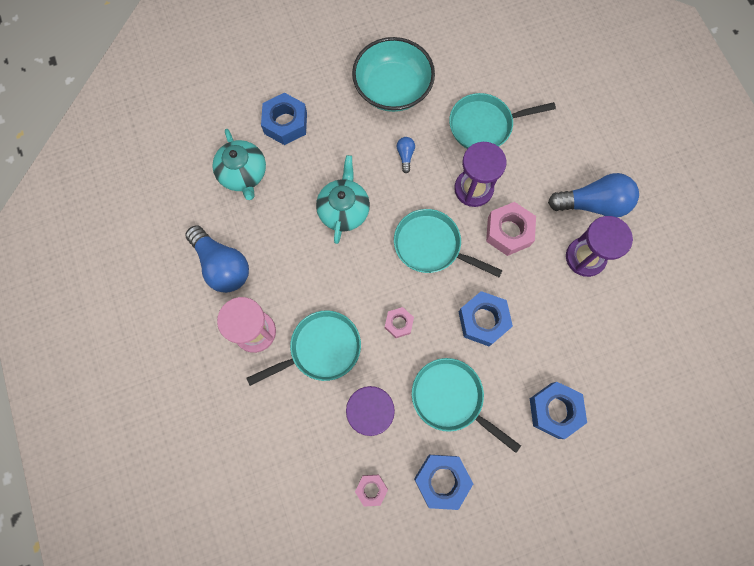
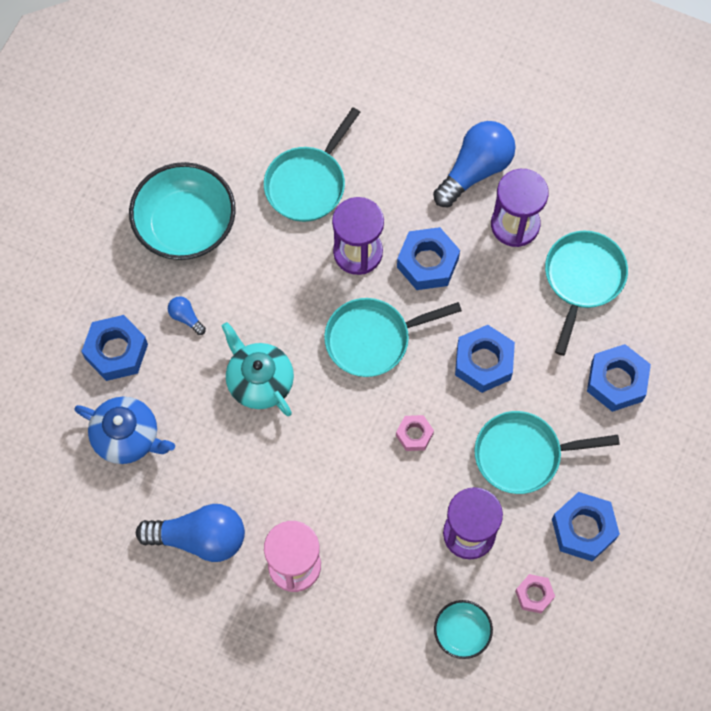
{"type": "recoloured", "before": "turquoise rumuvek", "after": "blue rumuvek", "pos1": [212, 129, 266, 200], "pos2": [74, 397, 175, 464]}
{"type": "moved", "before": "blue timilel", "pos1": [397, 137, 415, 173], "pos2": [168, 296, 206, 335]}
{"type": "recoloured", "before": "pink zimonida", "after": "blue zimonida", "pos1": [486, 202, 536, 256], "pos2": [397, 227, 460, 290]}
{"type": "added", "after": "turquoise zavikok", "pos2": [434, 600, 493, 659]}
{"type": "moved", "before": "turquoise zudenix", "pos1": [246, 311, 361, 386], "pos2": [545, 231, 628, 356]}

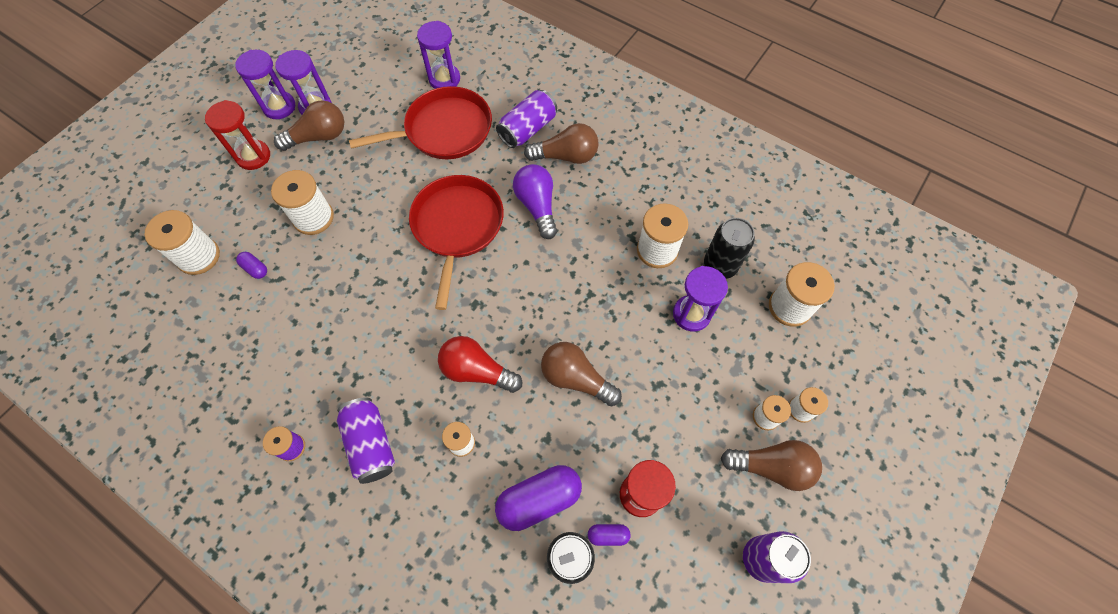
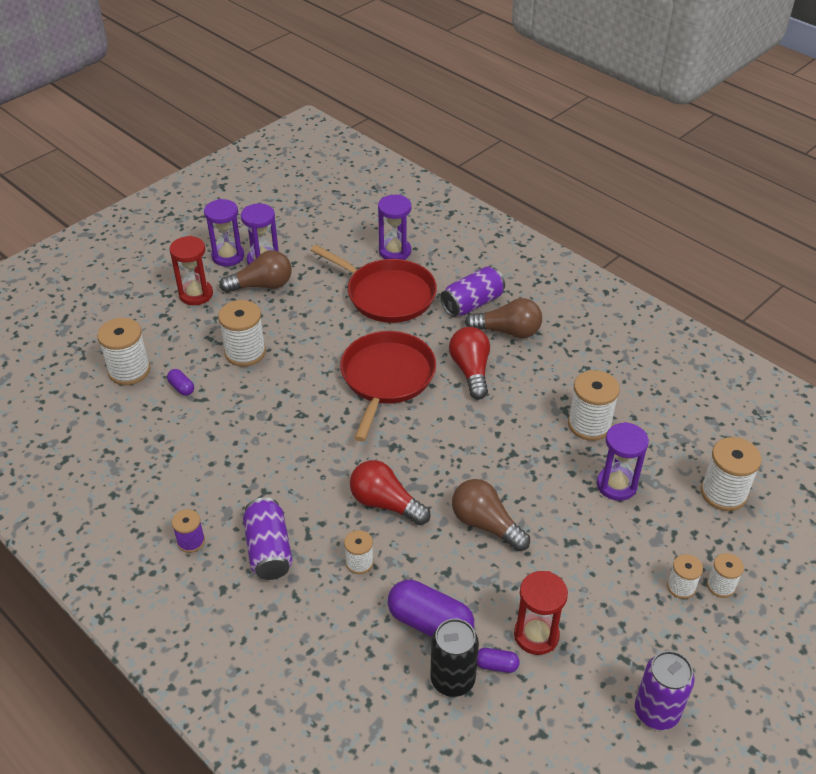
{"type": "turned", "before": "red zudenix", "pos1": [349, 86, 492, 159], "pos2": [311, 245, 437, 323], "turn": 45}
{"type": "turned", "before": "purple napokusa", "pos1": [495, 465, 582, 531], "pos2": [388, 579, 474, 637], "turn": 45}
{"type": "recoloured", "before": "purple timilel", "after": "red timilel", "pos1": [513, 164, 557, 239], "pos2": [449, 327, 490, 399]}
{"type": "removed", "before": "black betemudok", "pos1": [704, 218, 755, 279]}
{"type": "removed", "before": "brown timilel", "pos1": [721, 440, 822, 491]}

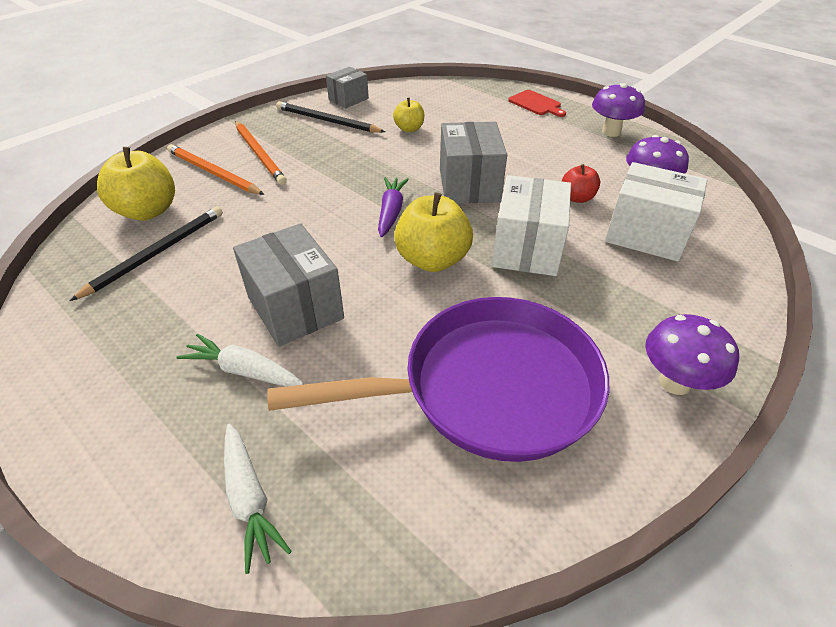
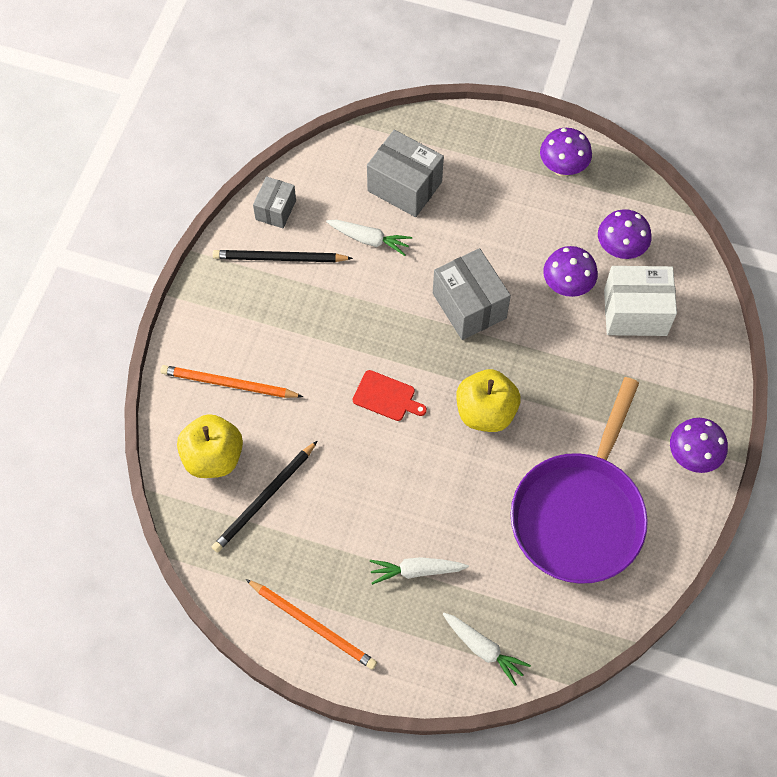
{"type": "turned", "before": "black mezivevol", "pos1": [70, 206, 223, 301], "pos2": [212, 441, 317, 553], "turn": -150}
{"type": "moved", "before": "orange mezivevol", "pos1": [235, 121, 287, 185], "pos2": [246, 579, 377, 670]}
{"type": "replaced", "before": "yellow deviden", "after": "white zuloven", "pos1": [393, 98, 424, 132], "pos2": [326, 220, 412, 256]}
{"type": "moved", "before": "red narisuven", "pos1": [508, 90, 566, 117], "pos2": [353, 370, 427, 421]}
{"type": "moved", "before": "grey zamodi", "pos1": [233, 223, 344, 347], "pos2": [367, 130, 444, 217]}
{"type": "turned", "before": "purple zudenix", "pos1": [267, 297, 609, 462], "pos2": [511, 377, 648, 584], "turn": 150}
{"type": "replaced", "before": "red deviden", "after": "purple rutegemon", "pos1": [562, 164, 600, 203], "pos2": [543, 246, 598, 297]}
{"type": "removed", "before": "purple zuloven", "pos1": [378, 177, 409, 237]}
{"type": "removed", "before": "white zamodi", "pos1": [492, 175, 571, 276]}

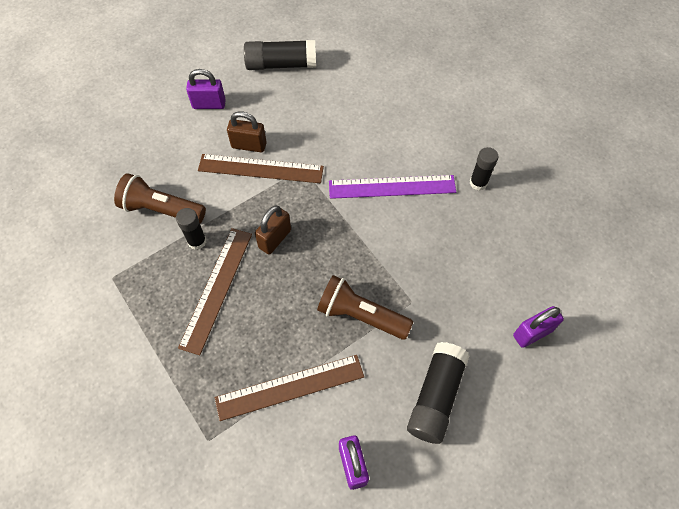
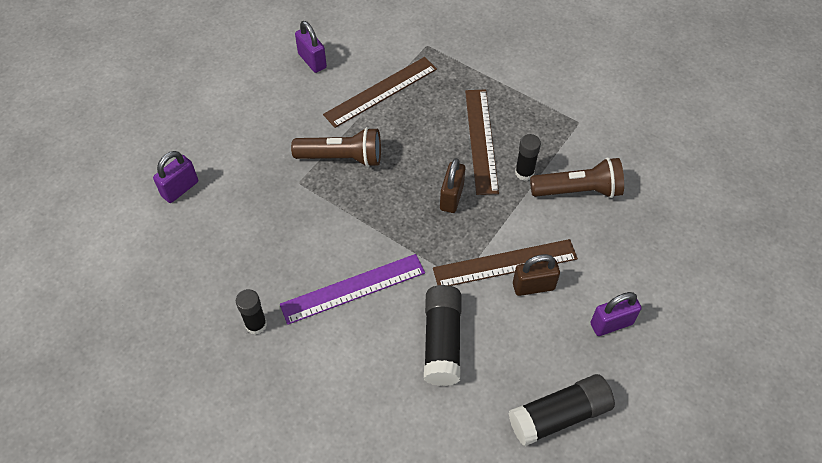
{"type": "moved", "before": "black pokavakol", "pos1": [407, 342, 469, 444], "pos2": [424, 285, 461, 386]}

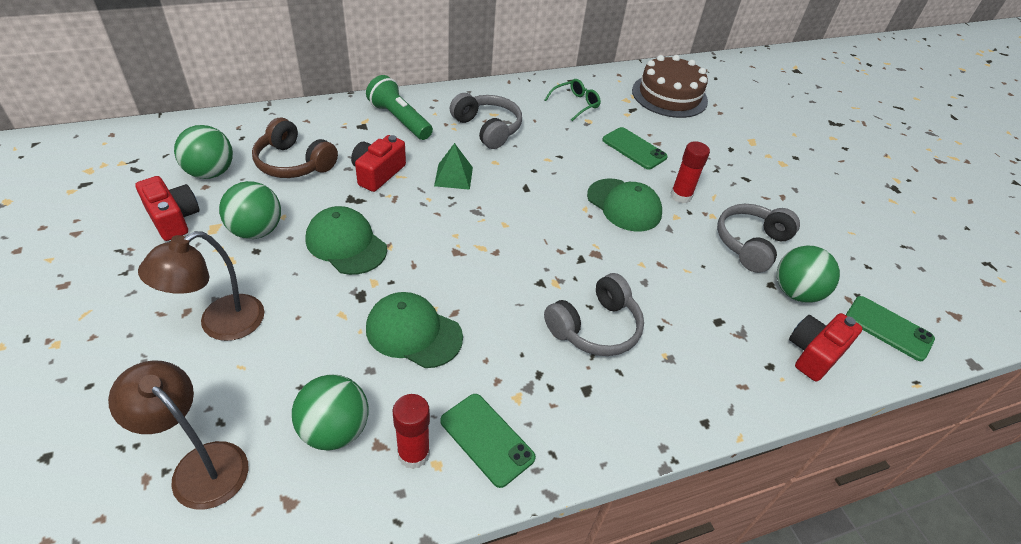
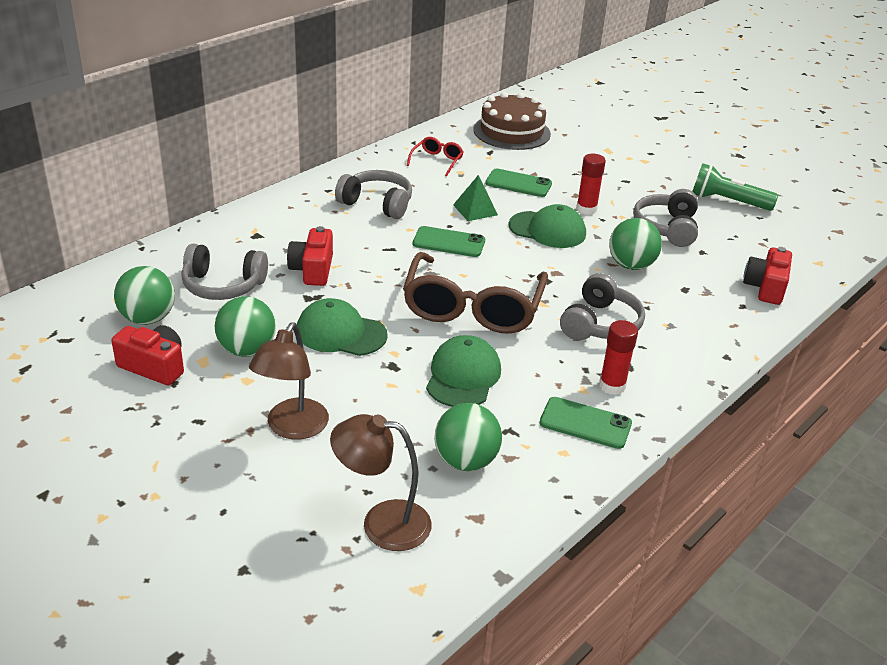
{"type": "recoloured", "before": "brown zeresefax", "after": "grey zeresefax", "pos1": [252, 118, 338, 178], "pos2": [181, 244, 268, 300]}
{"type": "added", "after": "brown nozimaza", "pos2": [403, 252, 548, 334]}
{"type": "recoloured", "before": "green nozimaza", "after": "red nozimaza", "pos1": [545, 79, 601, 121], "pos2": [407, 137, 464, 176]}
{"type": "moved", "before": "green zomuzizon", "pos1": [846, 296, 935, 361], "pos2": [413, 226, 485, 257]}
{"type": "turned", "before": "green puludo", "pos1": [366, 292, 463, 368], "pos2": [426, 335, 501, 407], "turn": 105}
{"type": "moved", "before": "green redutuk", "pos1": [434, 143, 473, 190], "pos2": [453, 175, 498, 221]}
{"type": "moved", "before": "red pokavakol", "pos1": [392, 394, 430, 469], "pos2": [599, 320, 638, 395]}
{"type": "moved", "before": "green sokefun", "pos1": [777, 245, 840, 303], "pos2": [609, 218, 662, 270]}
{"type": "moved", "before": "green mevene", "pos1": [366, 75, 433, 140], "pos2": [692, 163, 778, 211]}

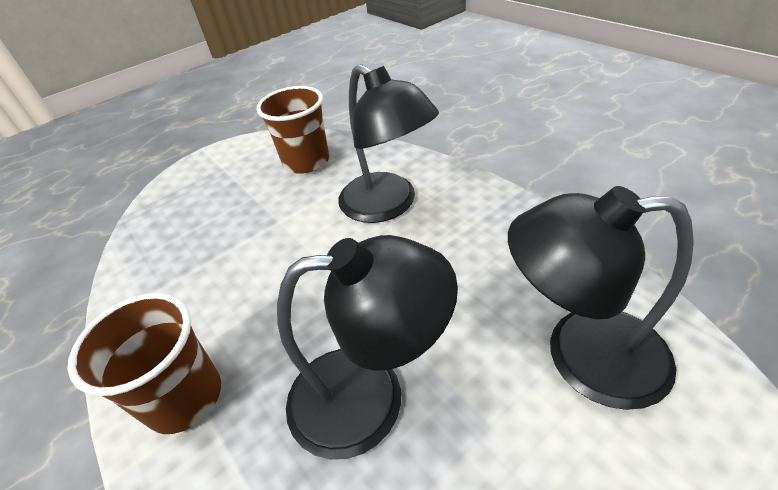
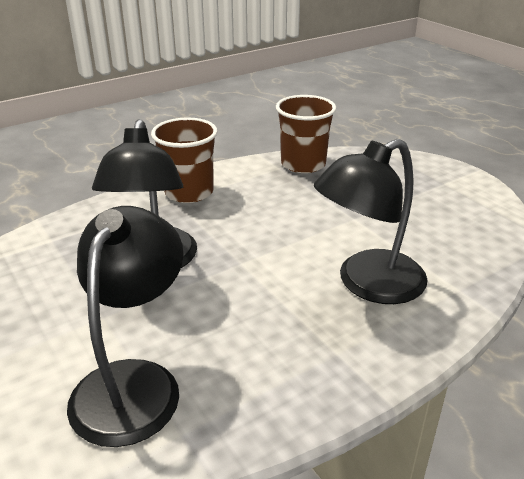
{"type": "moved", "before": "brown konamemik", "pos1": [256, 86, 329, 174], "pos2": [276, 95, 336, 173]}

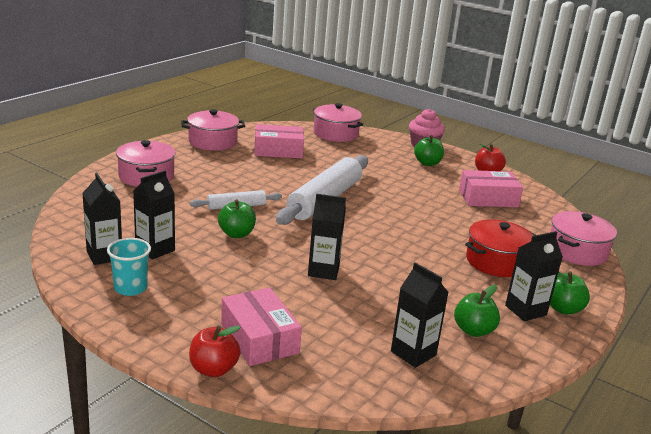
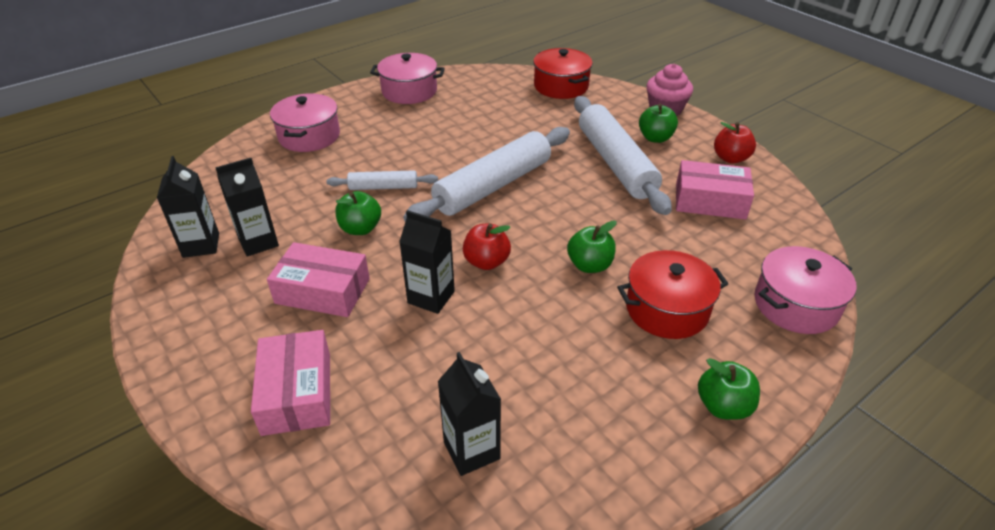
{"type": "moved", "before": "pink zamodi", "pos1": [254, 124, 304, 158], "pos2": [267, 242, 370, 317]}
{"type": "moved", "before": "red deviden", "pos1": [189, 325, 241, 377], "pos2": [463, 223, 511, 270]}
{"type": "recoloured", "before": "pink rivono", "after": "red rivono", "pos1": [313, 103, 363, 142], "pos2": [533, 48, 593, 99]}
{"type": "moved", "before": "green deviden", "pos1": [454, 285, 500, 337], "pos2": [567, 220, 617, 273]}
{"type": "added", "after": "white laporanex", "pos2": [574, 96, 672, 215]}
{"type": "removed", "before": "turquoise konamemik", "pos1": [107, 238, 151, 296]}
{"type": "removed", "before": "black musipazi", "pos1": [505, 231, 563, 321]}

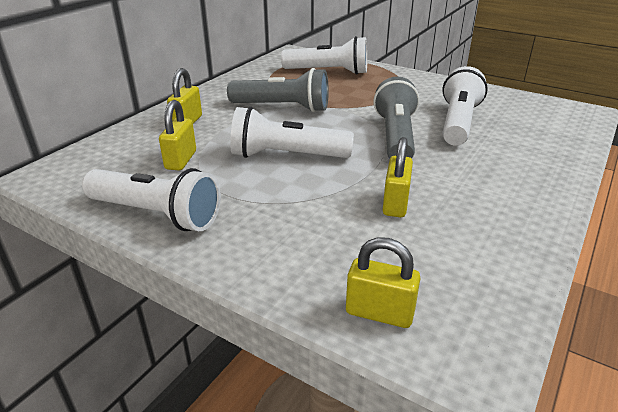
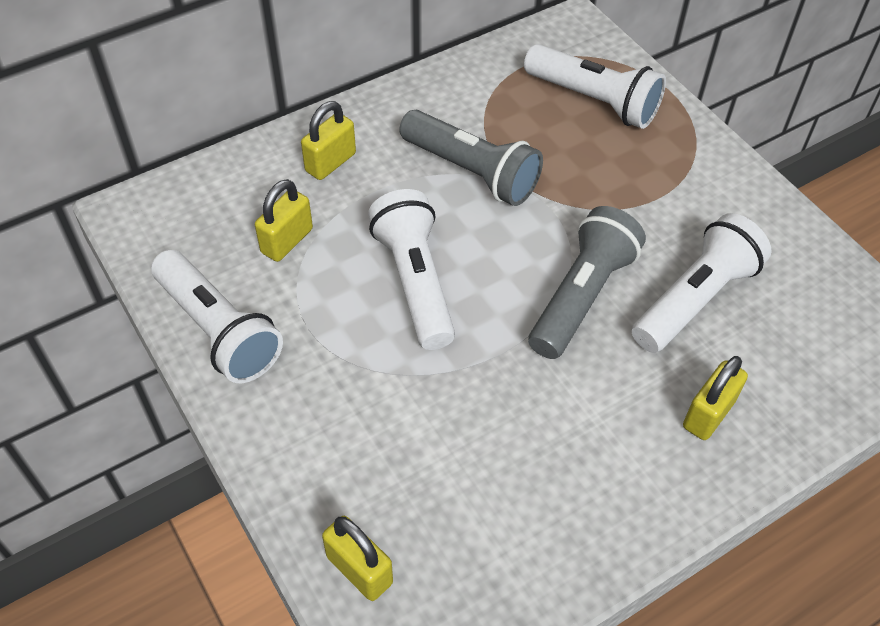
{"type": "turned", "before": "white mevene", "pos1": [230, 107, 354, 158], "pos2": [368, 189, 455, 350], "turn": 45}
{"type": "moved", "before": "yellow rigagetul", "pos1": [383, 137, 413, 217], "pos2": [683, 356, 748, 440]}

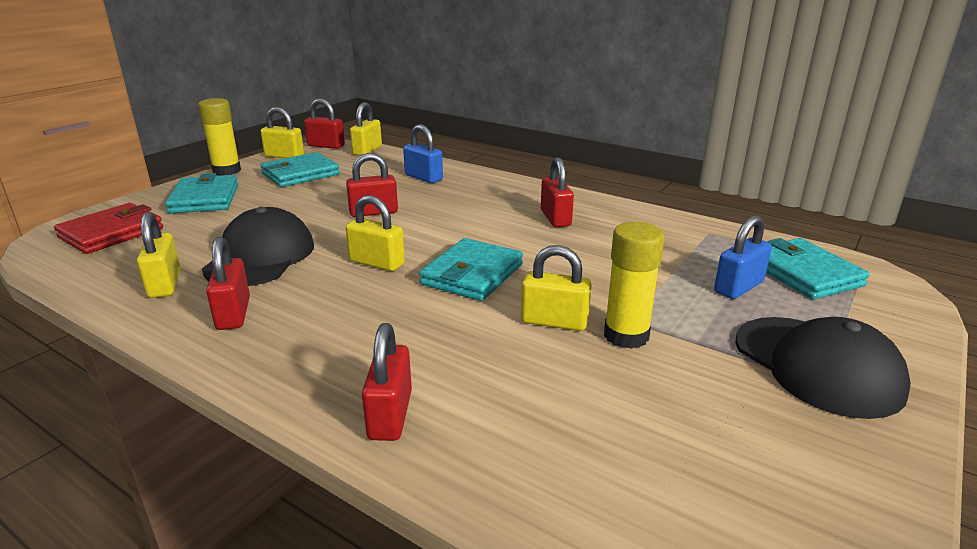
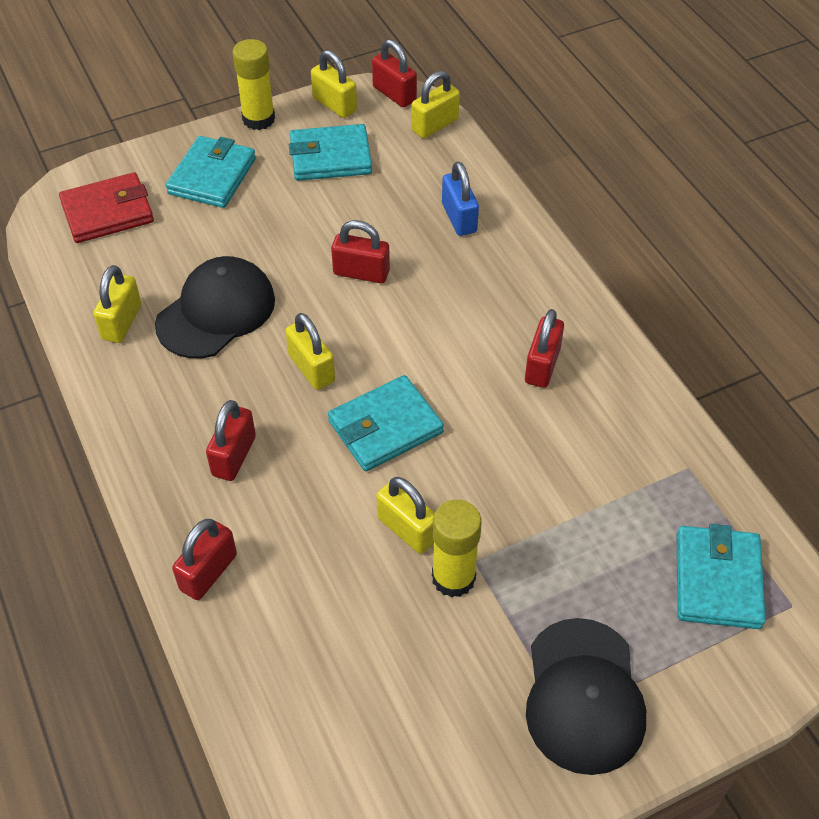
{"type": "moved", "before": "red rigagetul", "pos1": [206, 237, 250, 330], "pos2": [206, 400, 256, 481]}
{"type": "removed", "before": "blue rigagetul", "pos1": [714, 215, 772, 299]}

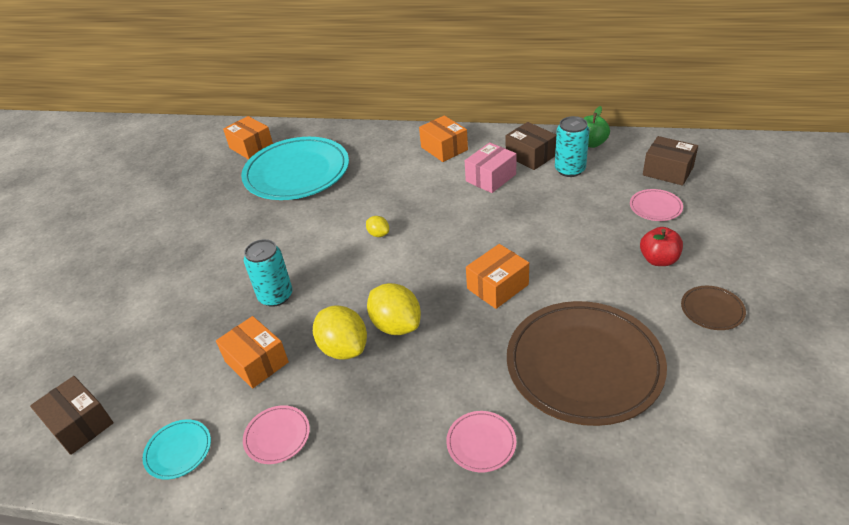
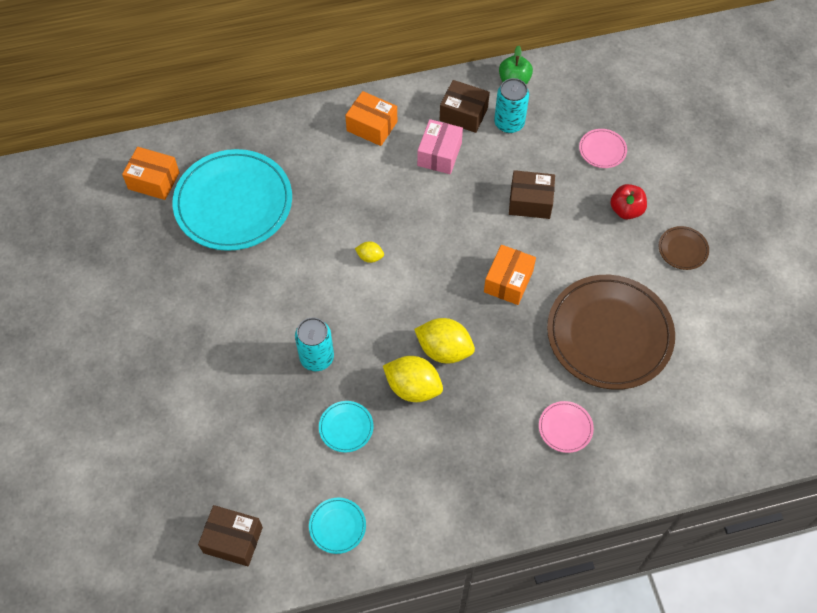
{"type": "replaced", "before": "orange zamodi", "after": "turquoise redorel", "pos1": [216, 316, 289, 389], "pos2": [319, 401, 373, 452]}
{"type": "moved", "before": "brown zamodi", "pos1": [643, 136, 698, 186], "pos2": [509, 170, 555, 219]}
{"type": "removed", "before": "pink redorel", "pos1": [243, 405, 310, 464]}

